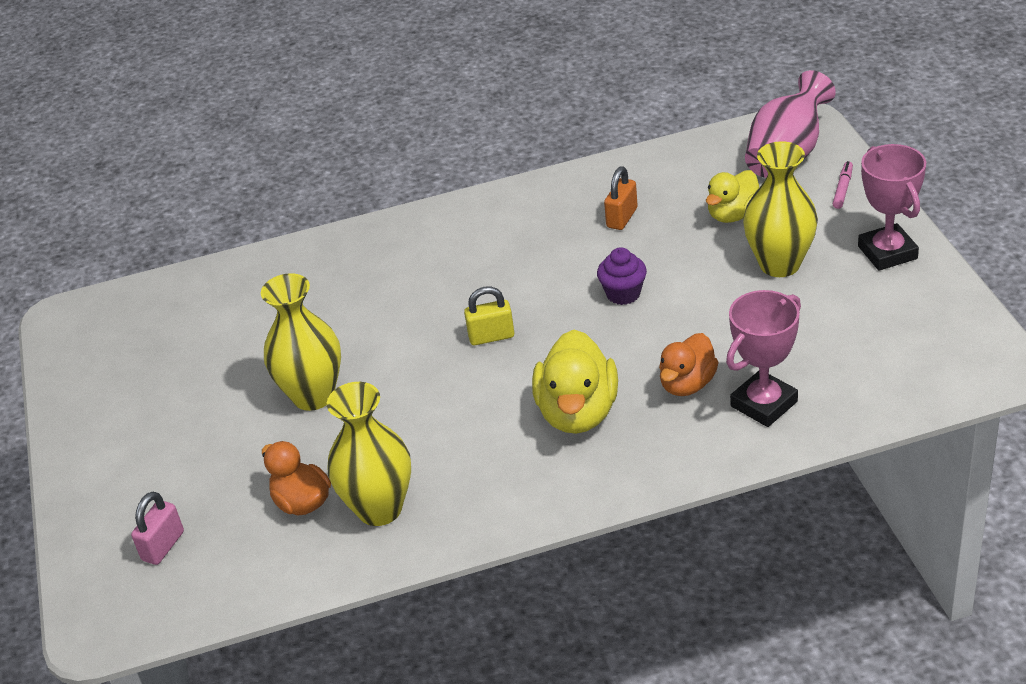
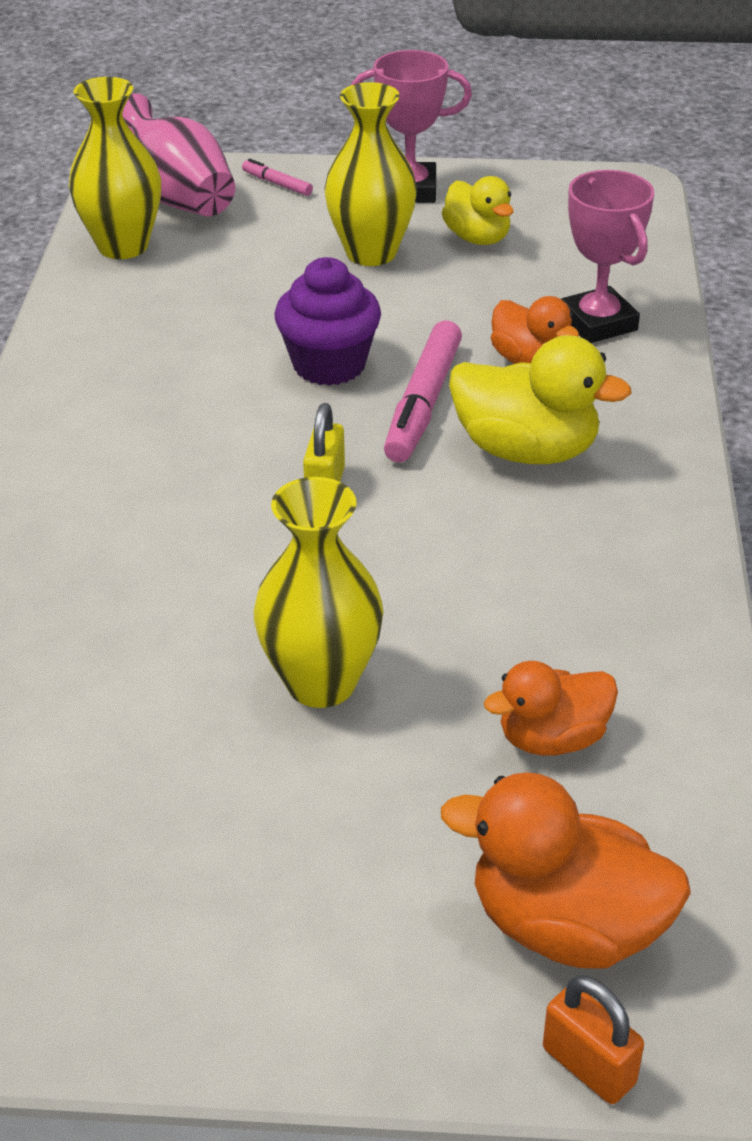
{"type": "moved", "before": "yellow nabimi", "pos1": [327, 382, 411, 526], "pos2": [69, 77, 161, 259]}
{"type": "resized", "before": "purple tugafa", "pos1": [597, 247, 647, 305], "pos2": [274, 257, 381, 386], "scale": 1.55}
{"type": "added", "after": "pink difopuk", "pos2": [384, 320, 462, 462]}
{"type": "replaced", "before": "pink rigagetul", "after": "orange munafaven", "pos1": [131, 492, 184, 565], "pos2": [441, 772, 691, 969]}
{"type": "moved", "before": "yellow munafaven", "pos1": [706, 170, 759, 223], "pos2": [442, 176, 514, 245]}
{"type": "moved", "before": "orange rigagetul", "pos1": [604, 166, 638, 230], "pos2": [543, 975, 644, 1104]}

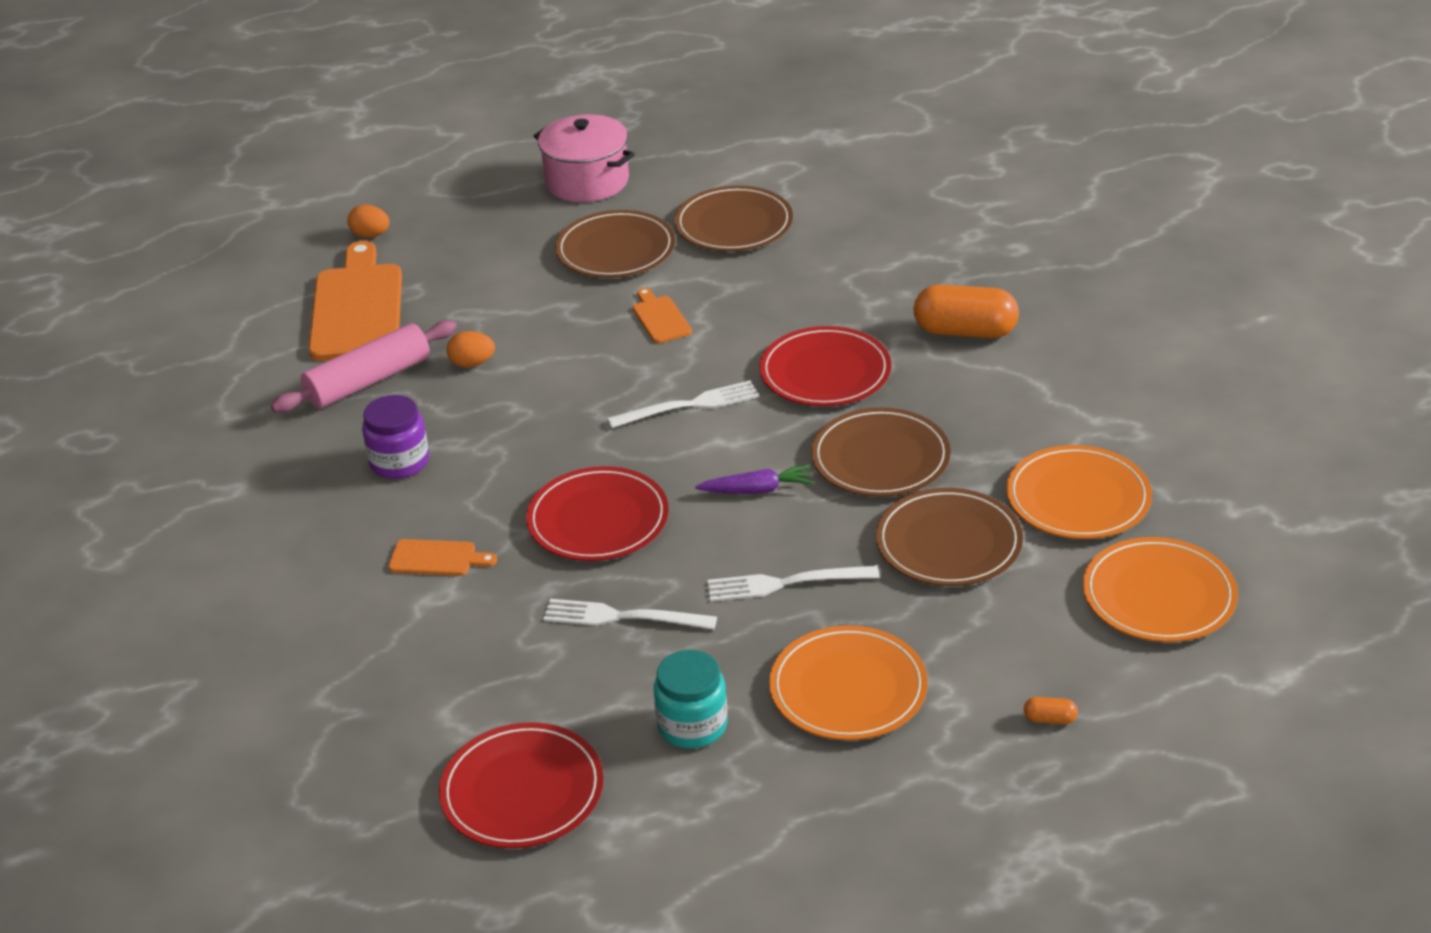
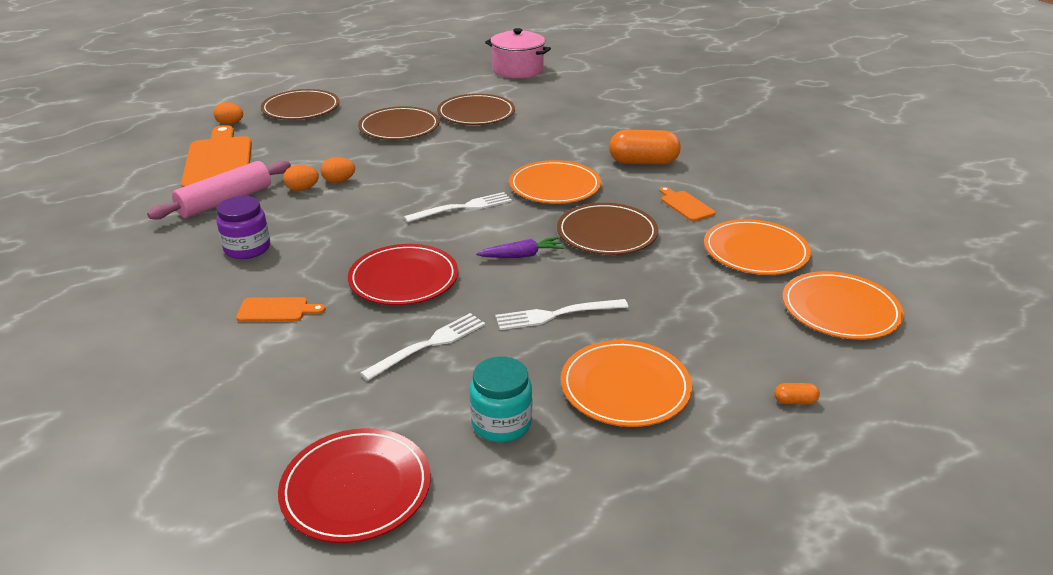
{"type": "moved", "before": "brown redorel", "pos1": [876, 488, 1023, 586], "pos2": [261, 89, 339, 120]}
{"type": "added", "after": "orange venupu", "pos2": [321, 157, 355, 183]}
{"type": "turned", "before": "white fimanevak", "pos1": [543, 599, 717, 630], "pos2": [360, 313, 485, 381], "turn": 135}
{"type": "moved", "before": "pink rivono", "pos1": [534, 114, 635, 202], "pos2": [485, 28, 551, 78]}
{"type": "recoloured", "before": "red redorel", "after": "orange redorel", "pos1": [760, 326, 891, 406], "pos2": [509, 160, 601, 204]}
{"type": "moved", "before": "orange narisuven", "pos1": [633, 288, 692, 343], "pos2": [659, 186, 715, 221]}

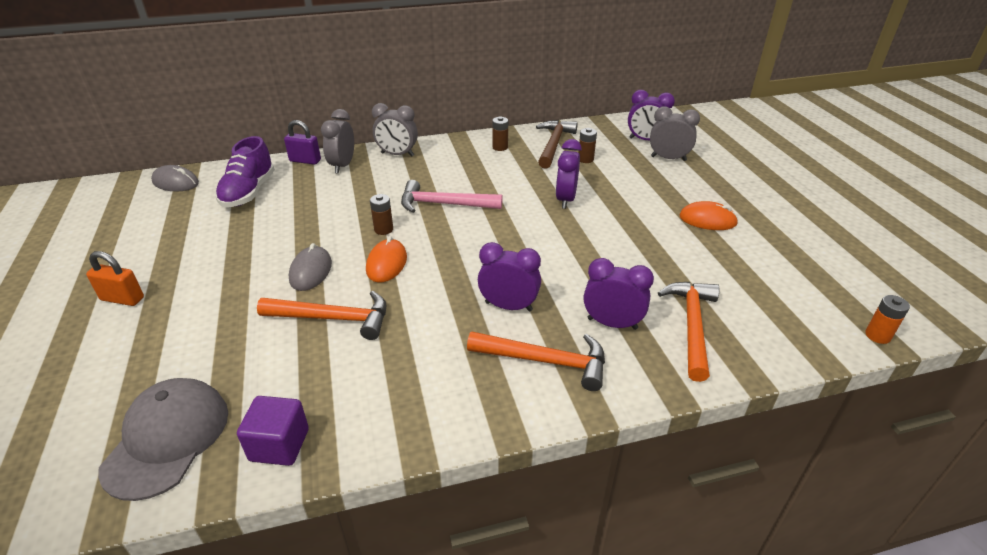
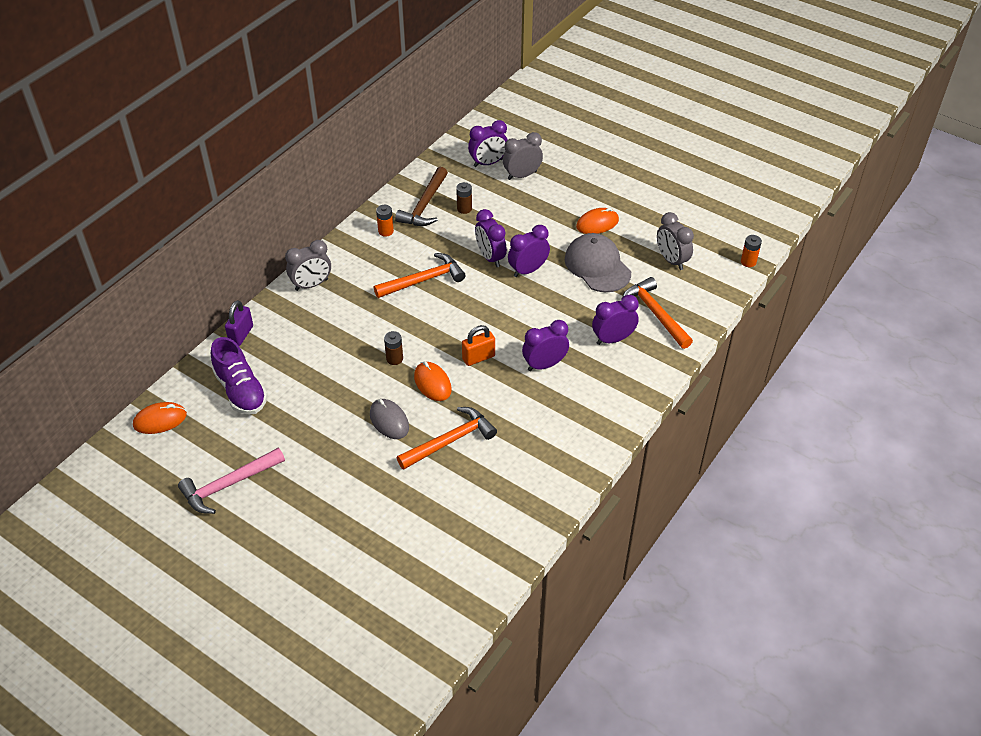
{"type": "recoloured", "before": "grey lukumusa", "after": "orange lukumusa", "pos1": [151, 165, 199, 191], "pos2": [133, 402, 187, 434]}
{"type": "moved", "before": "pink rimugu", "pos1": [401, 180, 503, 213], "pos2": [178, 448, 285, 514]}
{"type": "turned", "before": "purple rigagetul", "pos1": [284, 120, 321, 165], "pos2": [225, 300, 253, 346], "turn": -45}
{"type": "moved", "before": "orange rimugu", "pos1": [467, 331, 605, 391], "pos2": [374, 253, 466, 298]}
{"type": "recoloured", "before": "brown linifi", "after": "orange linifi", "pos1": [492, 116, 508, 151], "pos2": [376, 205, 394, 237]}
{"type": "turned", "before": "brown rimugu", "pos1": [536, 120, 578, 169], "pos2": [395, 167, 448, 226], "turn": -135}
{"type": "moved", "before": "orange rigagetul", "pos1": [86, 251, 144, 306], "pos2": [462, 325, 495, 366]}
{"type": "added", "after": "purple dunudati", "pos2": [508, 225, 550, 277]}
{"type": "moved", "before": "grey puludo", "pos1": [98, 378, 228, 501], "pos2": [565, 233, 631, 292]}
{"type": "moved", "before": "grey dunudati", "pos1": [321, 109, 354, 174], "pos2": [657, 212, 694, 270]}
{"type": "removed", "before": "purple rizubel", "pos1": [237, 396, 309, 466]}

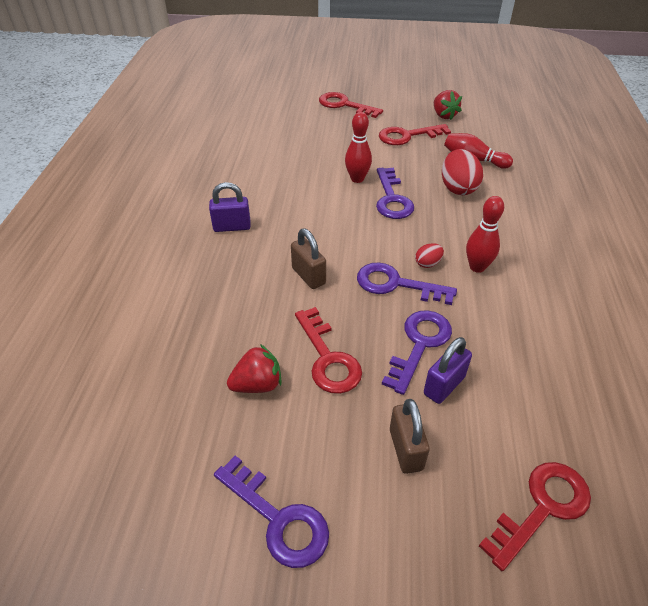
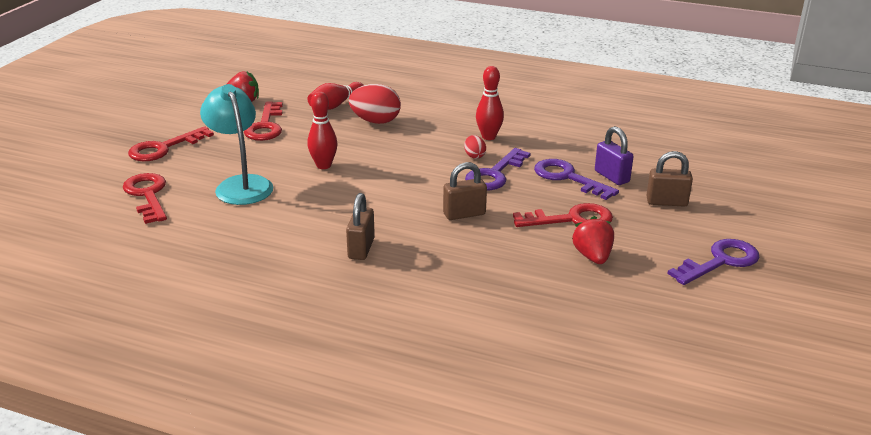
{"type": "moved", "before": "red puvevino", "pos1": [479, 462, 591, 571], "pos2": [123, 173, 167, 224]}
{"type": "added", "after": "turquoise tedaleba", "pos2": [200, 84, 273, 205]}
{"type": "recoloured", "before": "purple rigagetul", "after": "brown rigagetul", "pos1": [209, 182, 251, 232], "pos2": [346, 193, 375, 260]}
{"type": "removed", "before": "purple puvevino", "pos1": [376, 168, 414, 219]}

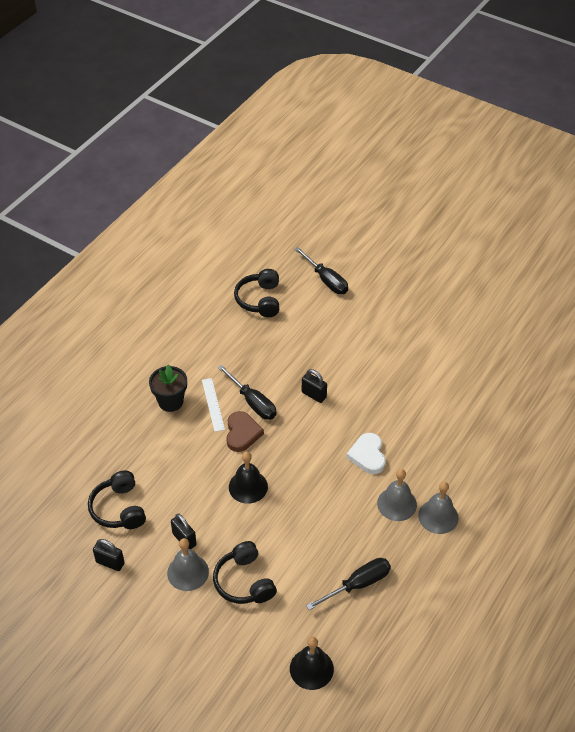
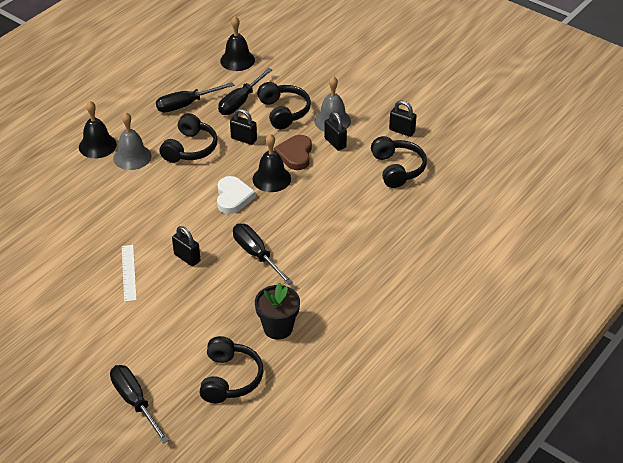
{"type": "recoloured", "before": "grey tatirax", "after": "black tatirax", "pos1": [418, 482, 459, 534], "pos2": [79, 101, 117, 158]}
{"type": "moved", "before": "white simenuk", "pos1": [202, 378, 225, 432], "pos2": [122, 245, 137, 302]}
{"type": "added", "after": "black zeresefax", "pos2": [159, 113, 217, 163]}
{"type": "moved", "before": "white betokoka", "pos1": [346, 433, 386, 474], "pos2": [217, 176, 256, 214]}
{"type": "added", "after": "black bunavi", "pos2": [218, 68, 273, 115]}
{"type": "added", "after": "black rigagetul", "pos2": [230, 109, 257, 145]}
{"type": "moved", "before": "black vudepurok", "pos1": [149, 364, 187, 412], "pos2": [255, 283, 300, 340]}
{"type": "moved", "before": "brown betokoka", "pos1": [226, 411, 264, 452], "pos2": [274, 135, 312, 170]}

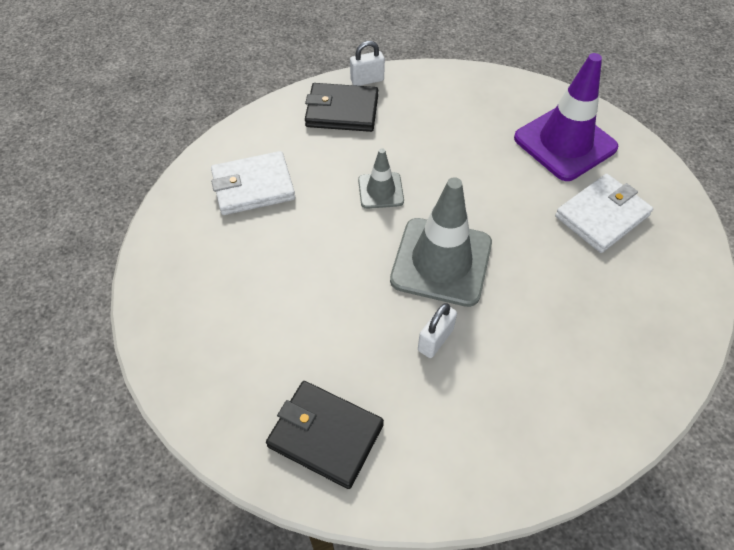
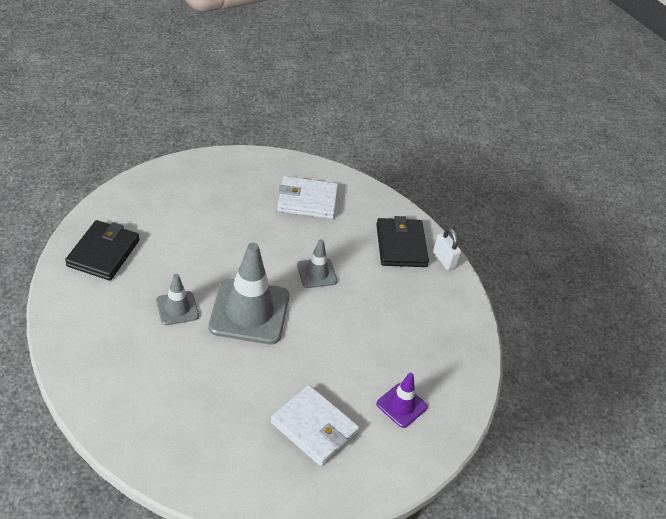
{"type": "replaced", "before": "white rigagetul", "after": "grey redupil", "pos1": [418, 303, 457, 358], "pos2": [156, 274, 199, 325]}
{"type": "turned", "before": "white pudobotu", "pos1": [211, 151, 295, 215], "pos2": [277, 176, 338, 219], "turn": -60}
{"type": "resized", "before": "purple redupil", "pos1": [514, 53, 618, 181], "pos2": [376, 373, 428, 428], "scale": 0.52}

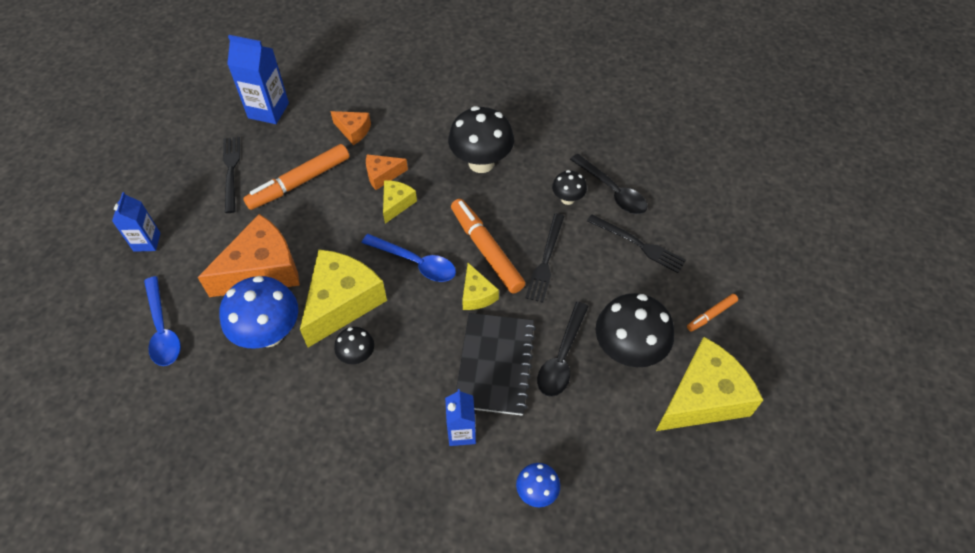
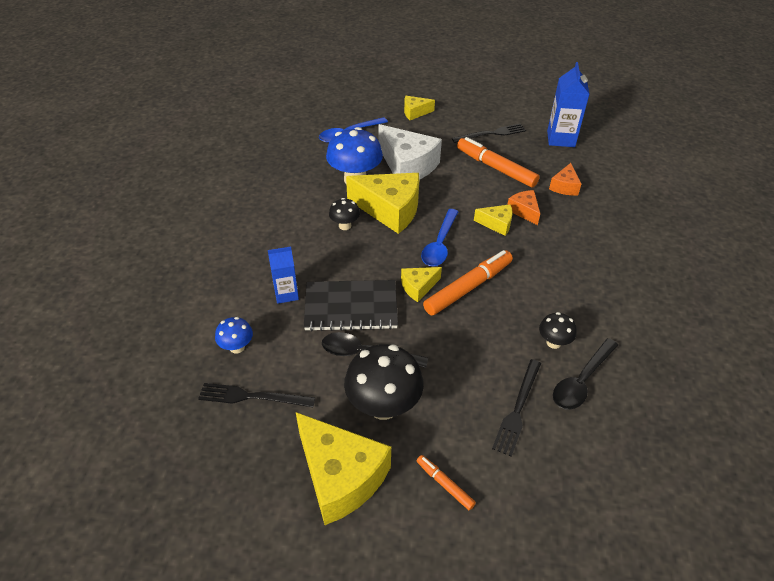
{"type": "moved", "before": "black fimanevak", "pos1": [525, 213, 564, 303], "pos2": [198, 383, 315, 407]}
{"type": "recoloured", "before": "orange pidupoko", "after": "white pidupoko", "pos1": [197, 214, 300, 297], "pos2": [379, 124, 442, 180]}
{"type": "replaced", "before": "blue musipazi", "after": "yellow pidupoko", "pos1": [112, 192, 160, 252], "pos2": [404, 96, 435, 120]}
{"type": "removed", "before": "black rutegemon", "pos1": [448, 106, 514, 173]}

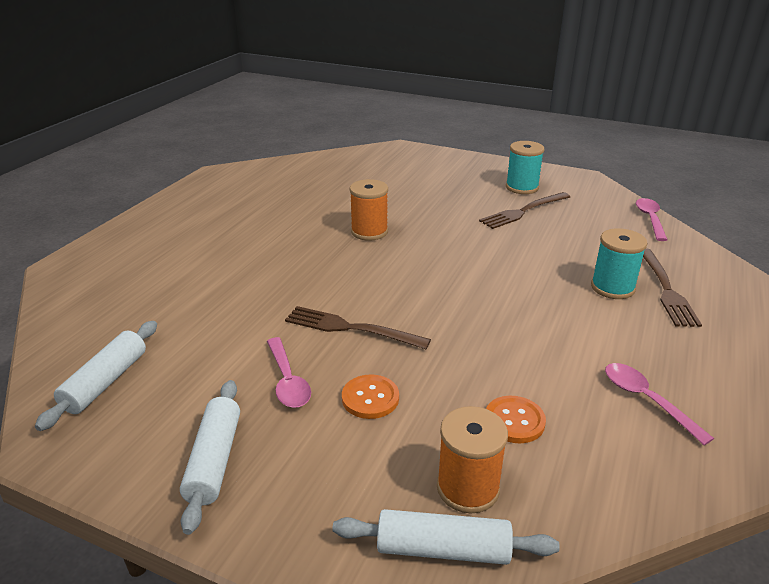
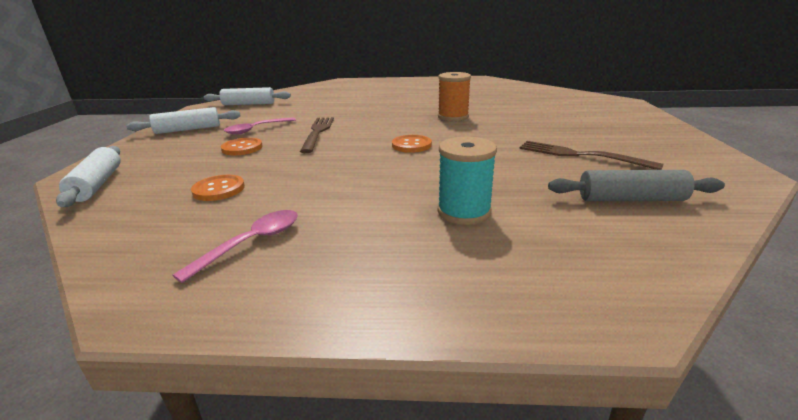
{"type": "added", "after": "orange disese", "pos2": [392, 135, 432, 153]}
{"type": "added", "after": "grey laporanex", "pos2": [548, 170, 725, 201]}
{"type": "removed", "before": "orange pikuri", "pos1": [437, 406, 508, 513]}
{"type": "removed", "before": "turquoise pikuri", "pos1": [506, 141, 544, 194]}
{"type": "removed", "before": "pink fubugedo", "pos1": [636, 198, 668, 241]}
{"type": "removed", "before": "brown fimanevak", "pos1": [643, 248, 702, 327]}

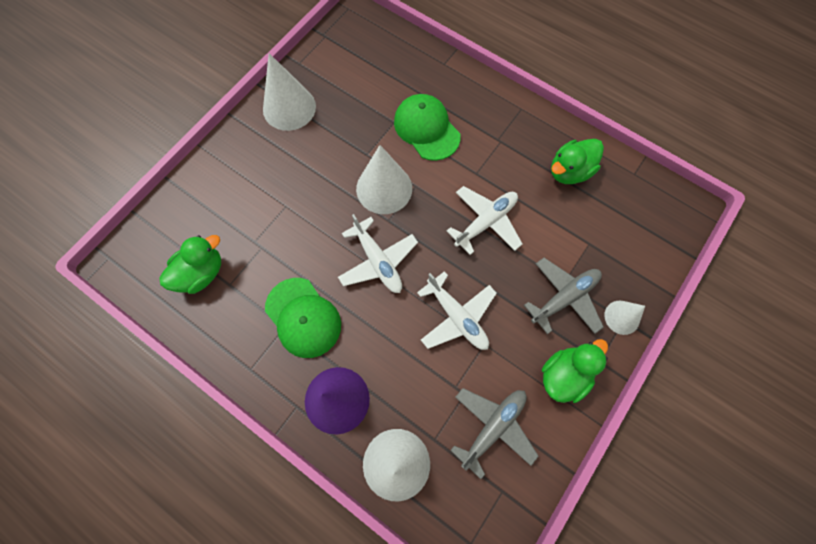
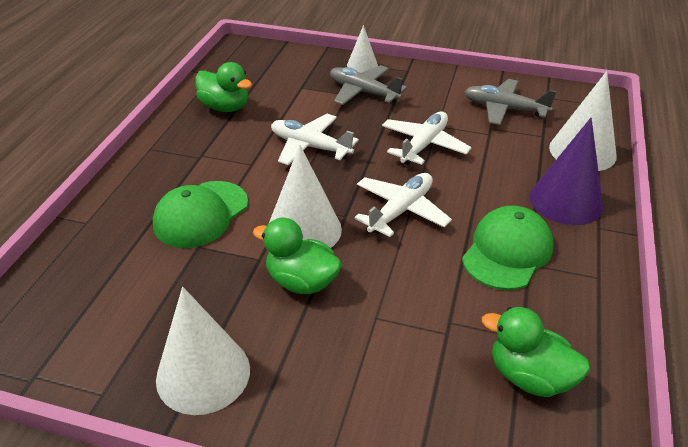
{"type": "moved", "before": "green munafaven", "pos1": [542, 339, 608, 403], "pos2": [253, 218, 342, 294]}

